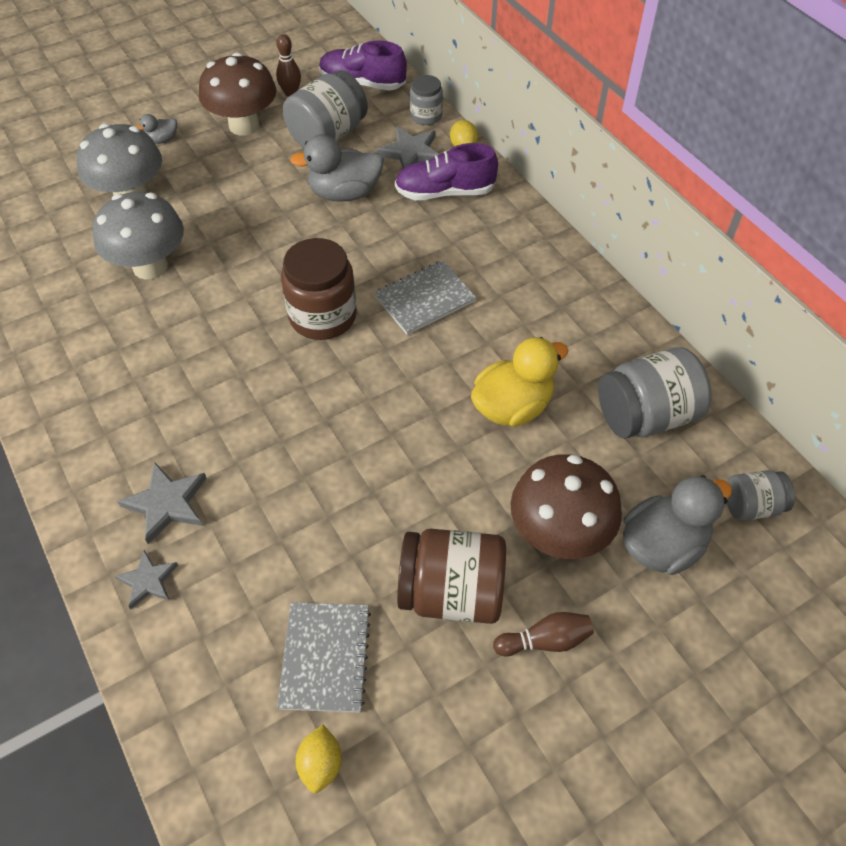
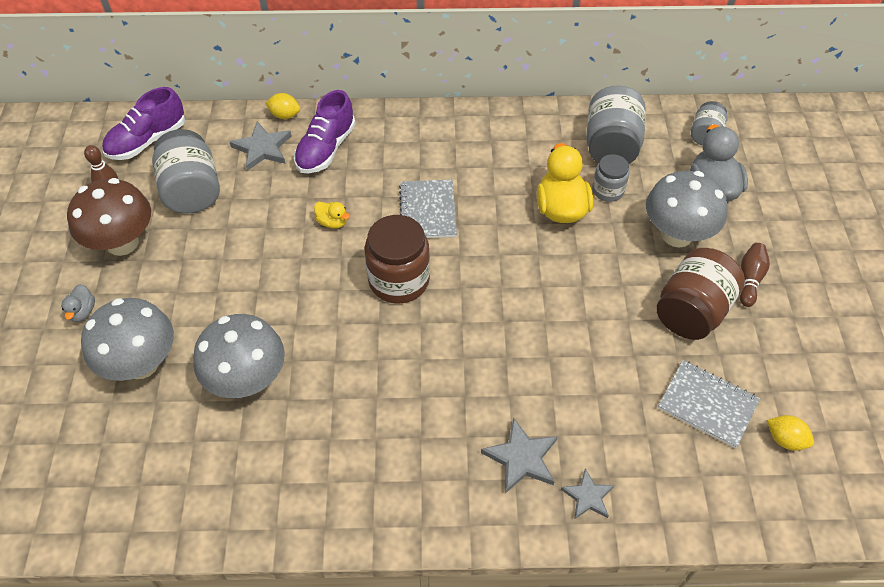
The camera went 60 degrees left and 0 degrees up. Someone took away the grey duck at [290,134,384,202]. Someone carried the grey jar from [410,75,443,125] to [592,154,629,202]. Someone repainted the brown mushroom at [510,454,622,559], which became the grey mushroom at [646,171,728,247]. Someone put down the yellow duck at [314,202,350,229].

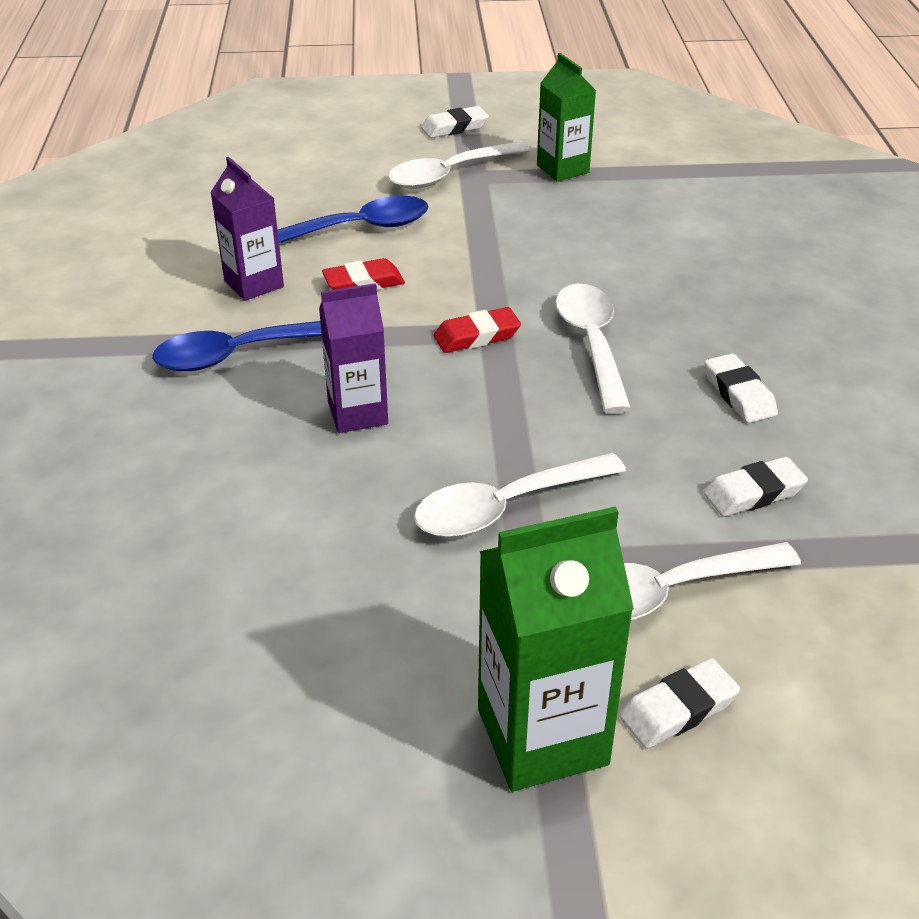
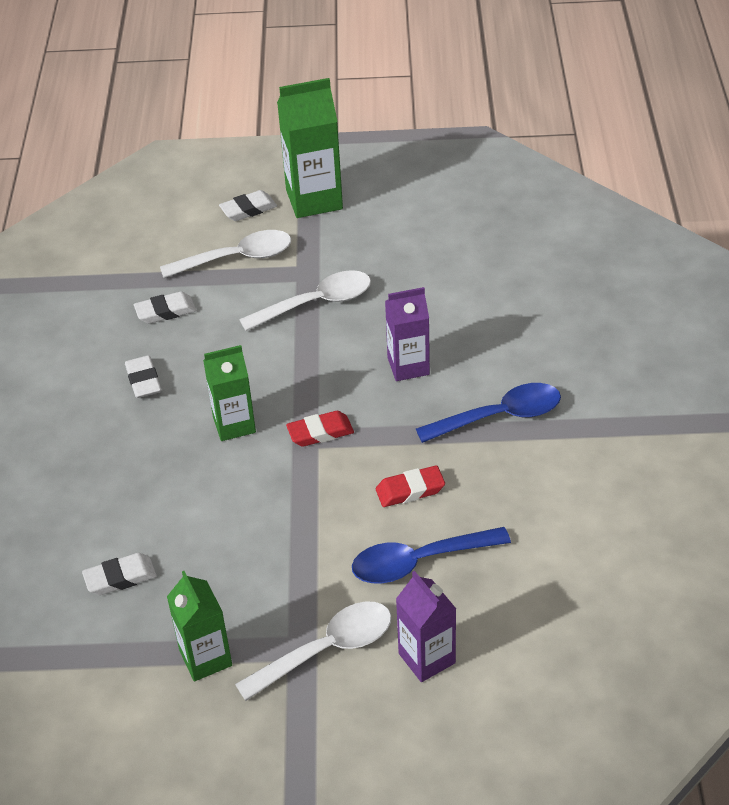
The camera went 175 degrees left and 5 degrees up. Someone carried the purple carton from [210,157,284,301] to [396,571,456,682]. Someone carried the white eraser from [421,106,489,138] to [82,553,157,595]. Someone swapped the white spoon at [555,284,631,414] for the green carton at [203,345,256,441].

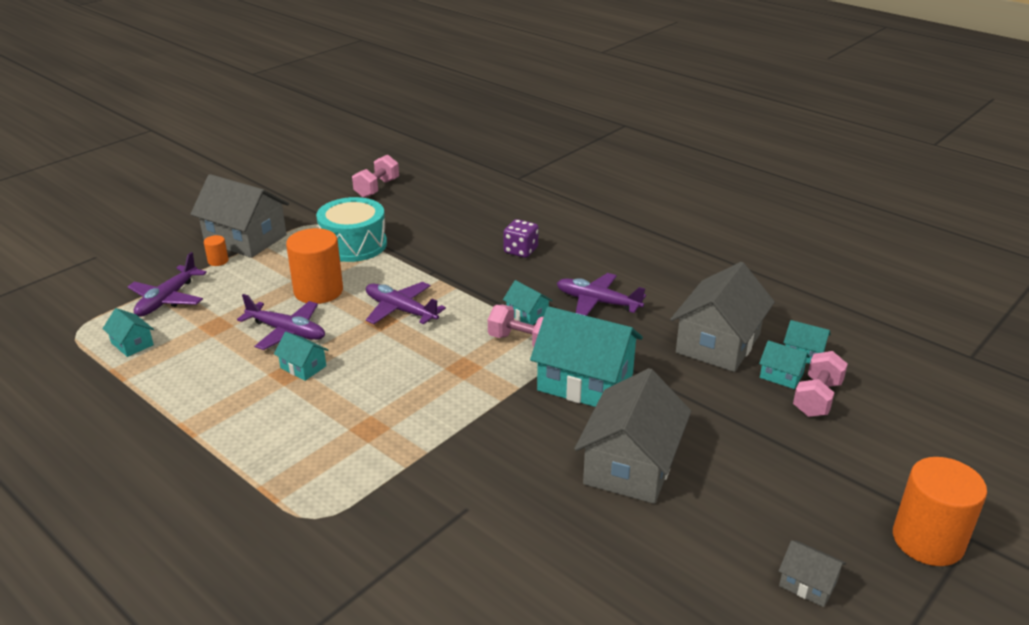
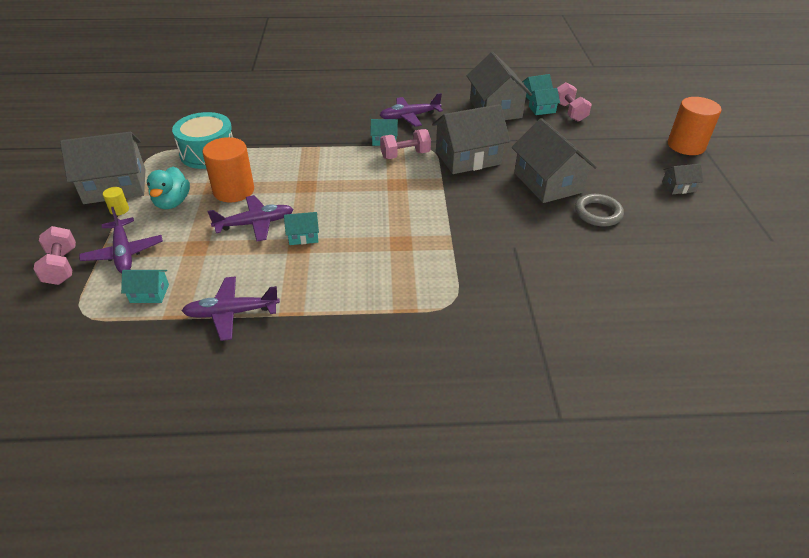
The camera went 45 degrees left and 10 degrees up. Someone repainted the orange cylinder at [204,235,229,266], which became the yellow cylinder at [103,187,129,216]. Someone carried the pink dumbbell from [352,155,399,198] to [33,226,76,285]. Someone carried the purple plane from [366,282,446,324] to [182,277,280,341]. Someone took away the purple dice at [503,219,539,258]. Someone repainted the turquoise house at [530,306,643,407], which became the grey house at [432,104,510,174]. Someone put down the turquoise duck at [147,167,190,209]. Someone put down the grey ring at [575,194,624,227].

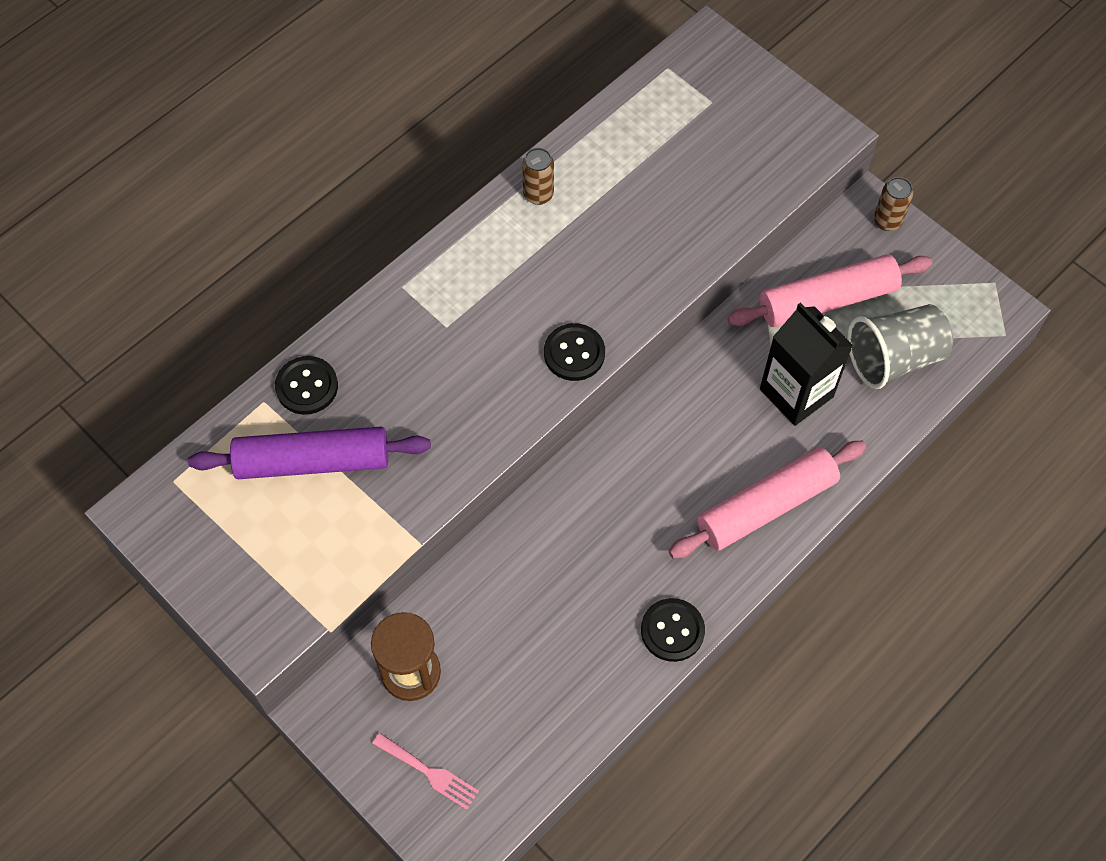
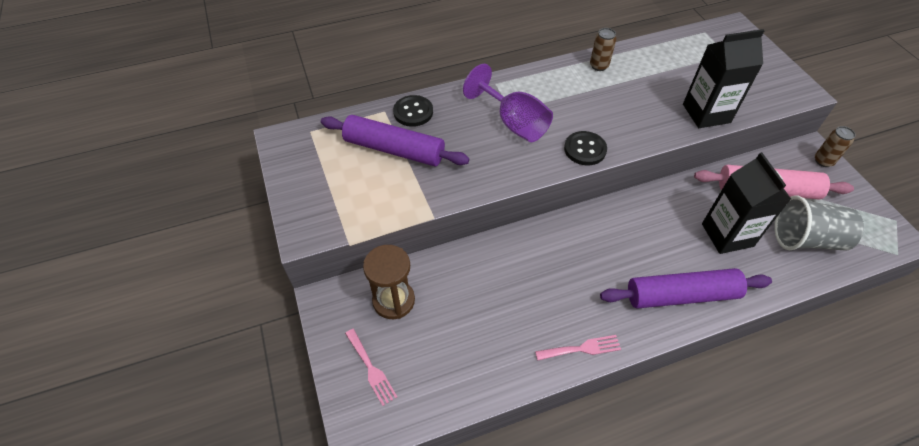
The camera went 25 degrees right and 10 degrees down. Someone swapped the black button at [641,598,705,662] for the pink fork at [535,335,621,360]. Someone repainted the pink rolling pin at [669,441,866,558], which became the purple rolling pin at [600,268,772,309]. Someone put down the purple goblet at [463,64,553,142]. Someone put down the black carton at [683,29,765,128].

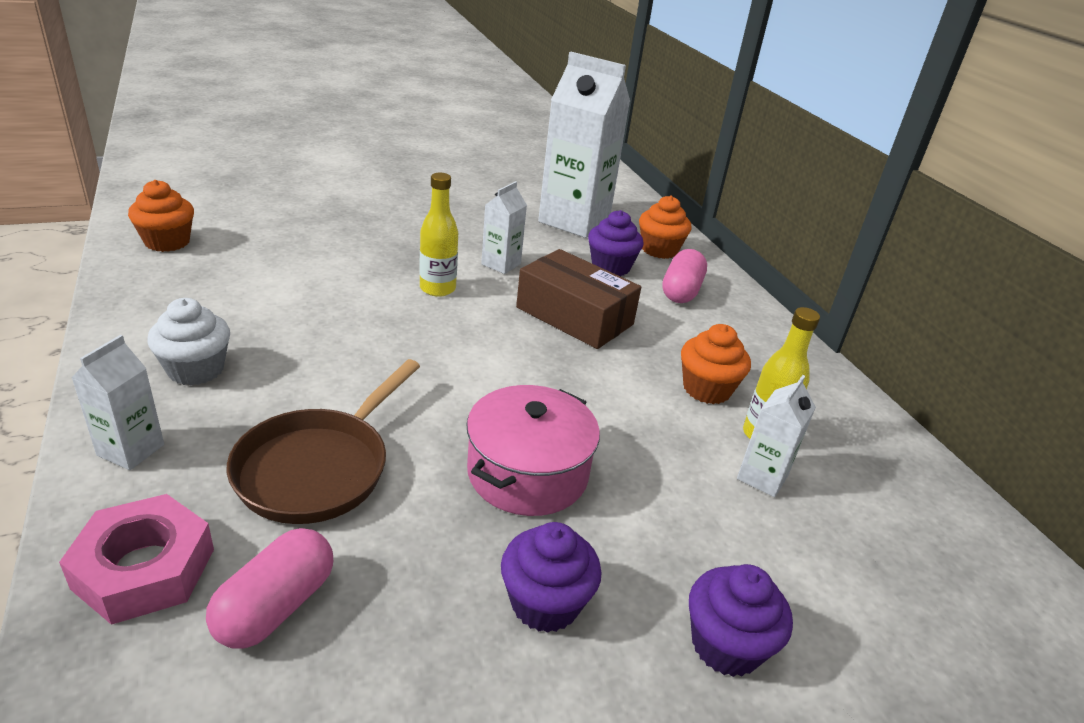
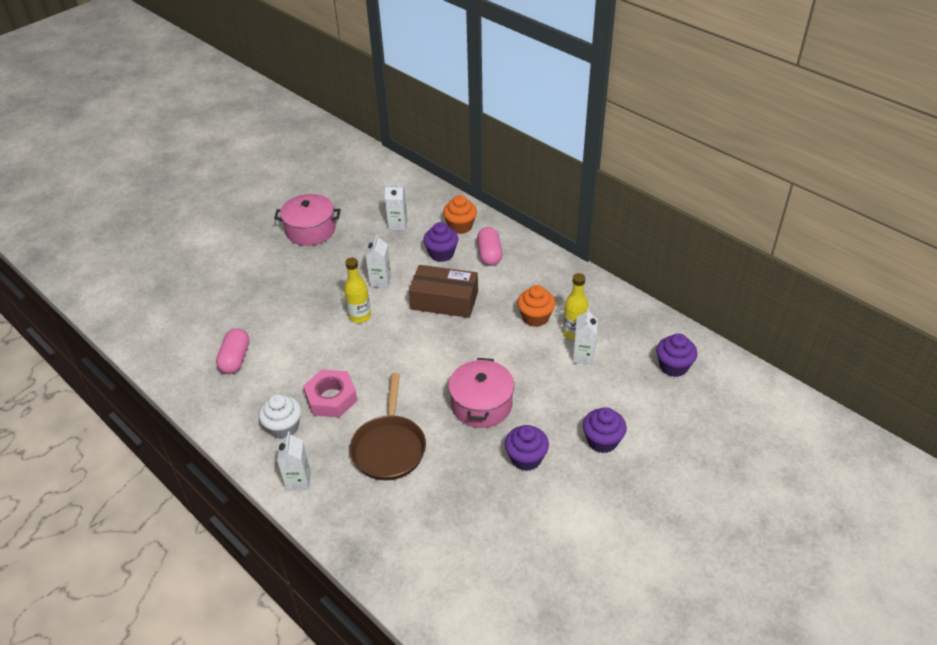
The camera went 20 degrees left and 10 degrees up. Someone carried the pink nut from [59,494,214,625] to [303,369,358,418]. Someone took away the orange cupcake at [128,180,194,252]. Someone carried the pink capsule from [206,528,333,649] to [216,328,249,374]. Someone scaled the white carton at [538,52,630,238] by 0.47. Someone put down the pink pot at [274,194,341,246]. Someone put down the purple cupcake at [656,333,697,377].

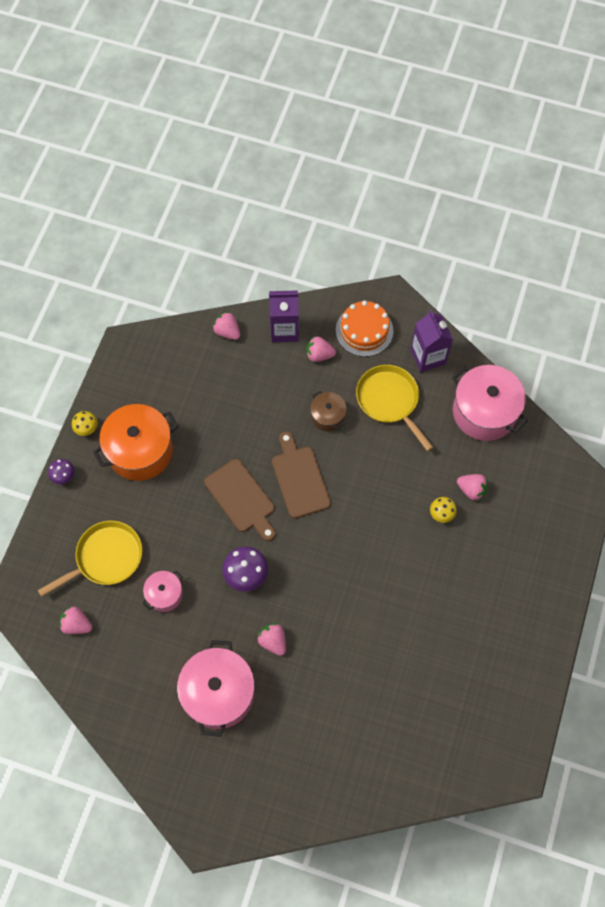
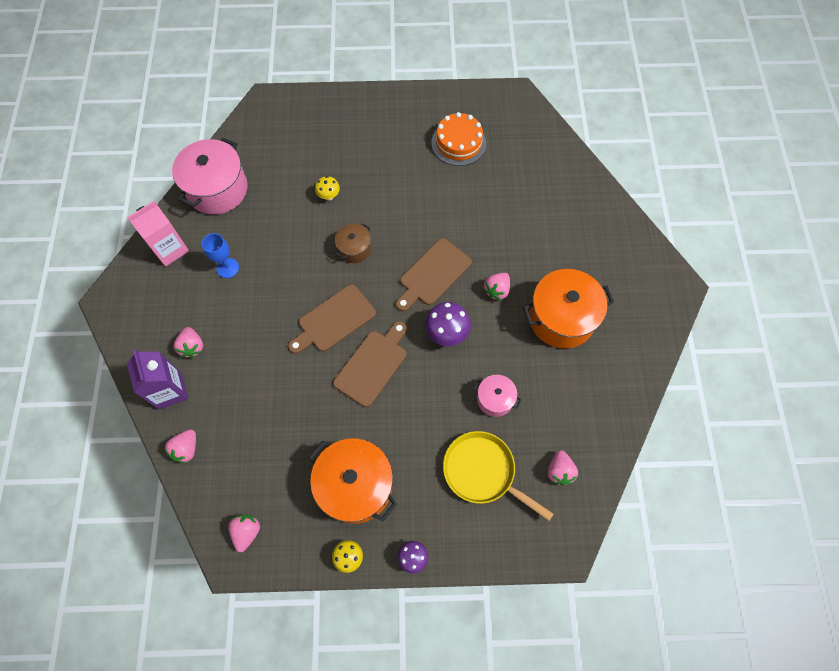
The camera went 110 degrees left and 0 degrees up. Someone repainted the pink pot at [177,640,255,737], which became the orange pot at [523,269,614,348]. Someone carried the brown pot from [310,391,347,432] to [335,223,371,263]. Someone carried the orange cake from [336,301,393,357] to [431,112,486,166]. Someone swapped the yellow pan at [356,365,433,451] for the blue goblet at [202,233,239,278]. Someone repainted the purple carton at [410,310,453,372], which became the pink carton at [127,201,189,267]. Someone carried the pink strawberry from [457,474,488,501] to [228,514,260,552]. Someone put down the brown cutting board at [396,238,472,311].

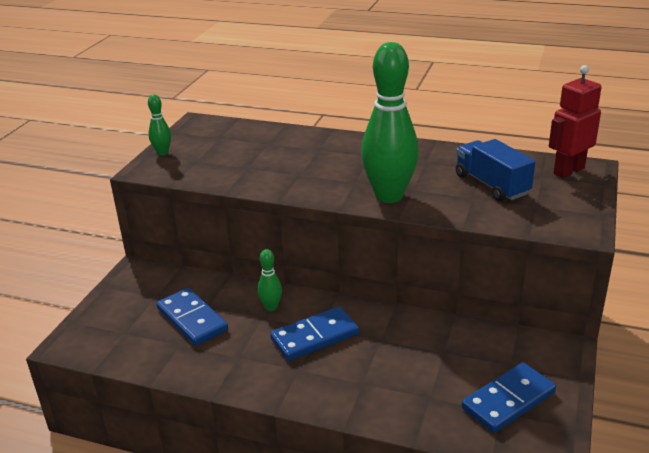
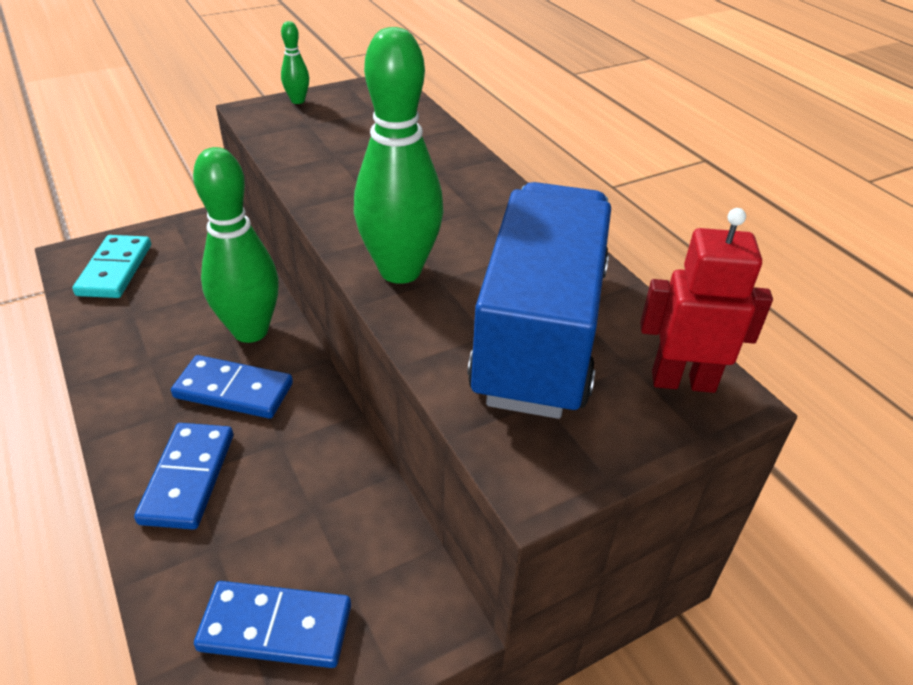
The camera went 40 degrees right and 10 degrees up. Someone carried the blue domino from [156,288,228,346] to [134,423,233,530]. Someone scaled the green bowling pin at [258,249,282,311] by 2.25. Someone scaled the blue truck at [456,139,535,201] by 1.88. Someone put down the turquoise domino at [72,235,151,298].

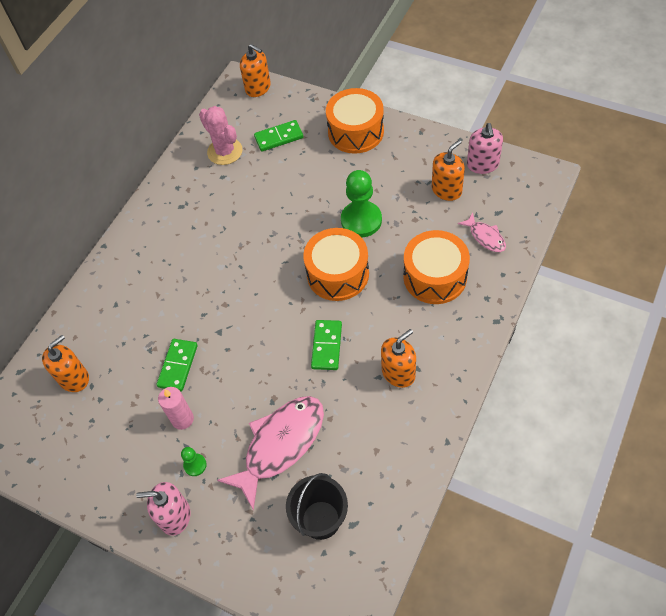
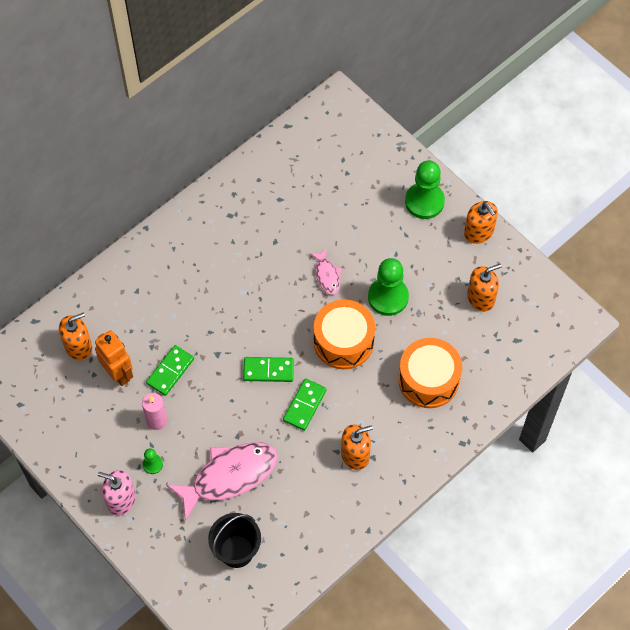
The camera went 15 degrees right and 5 degrees up. Someone took away the pink cactus at [199,106,242,165]. Someone carried the orange soap dispenser from [240,44,271,97] to [464,201,498,244]. Someone carried the green domino from [254,120,303,152] to [243,357,294,382]. Someone swapped the orange drum at [326,88,384,154] for the green pawn at [405,160,445,219]. Someone carried the pink fish from [458,213,506,252] to [309,248,342,295]. Someone took away the pink soap dispenser at [467,123,503,174]. Someone put down the orange robot at [95,330,133,386].

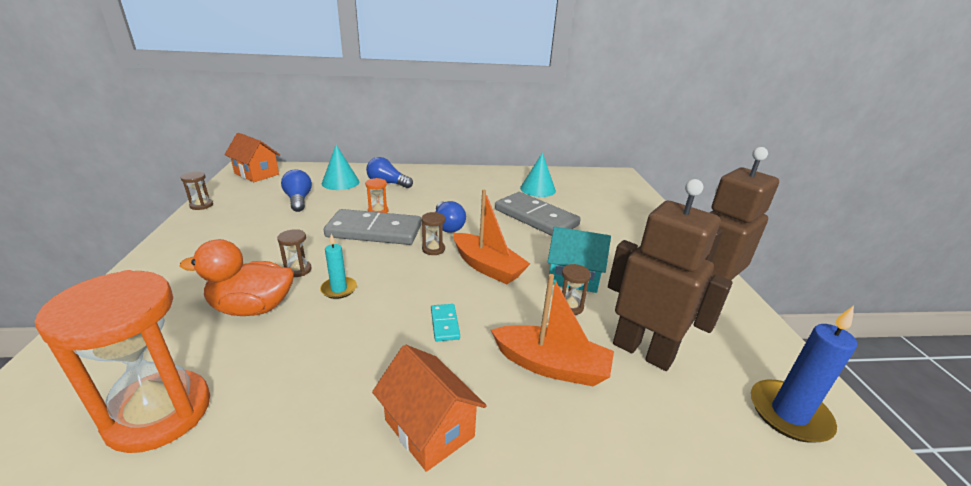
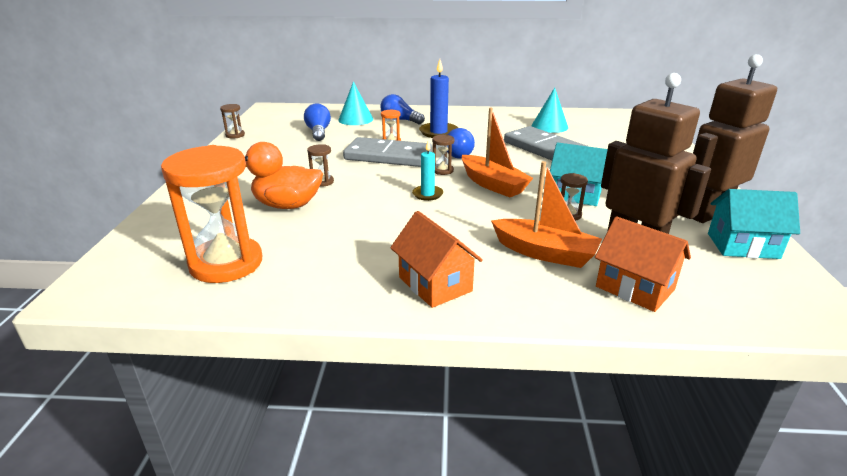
The camera went 10 degrees right and 0 degrees up. Someone carried the orange house from [224,133,280,182] to [595,216,691,312]. Someone carried the turquoise candle from [320,234,357,299] to [412,141,443,201]. Someone took away the turquoise domino at [431,304,460,341]. Someone carried the blue candle from [751,306,857,442] to [419,59,458,138]. Someone put down the turquoise house at [708,189,800,259].

